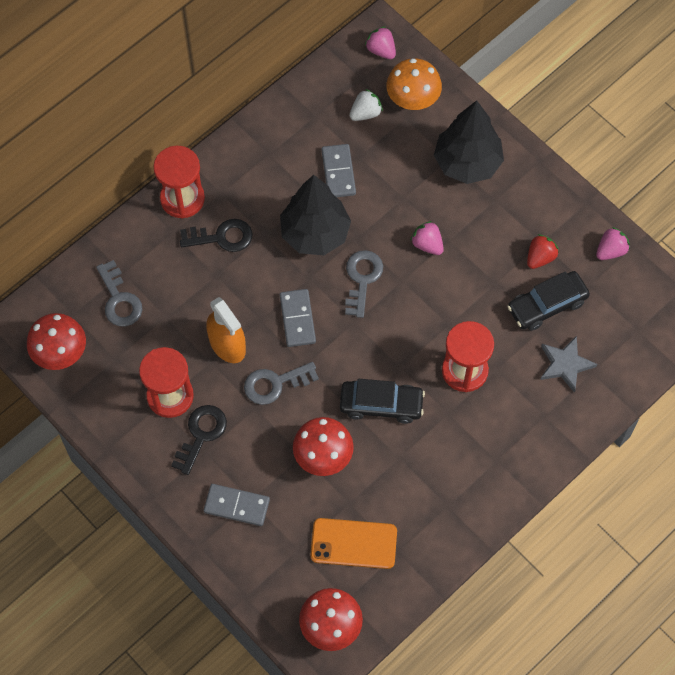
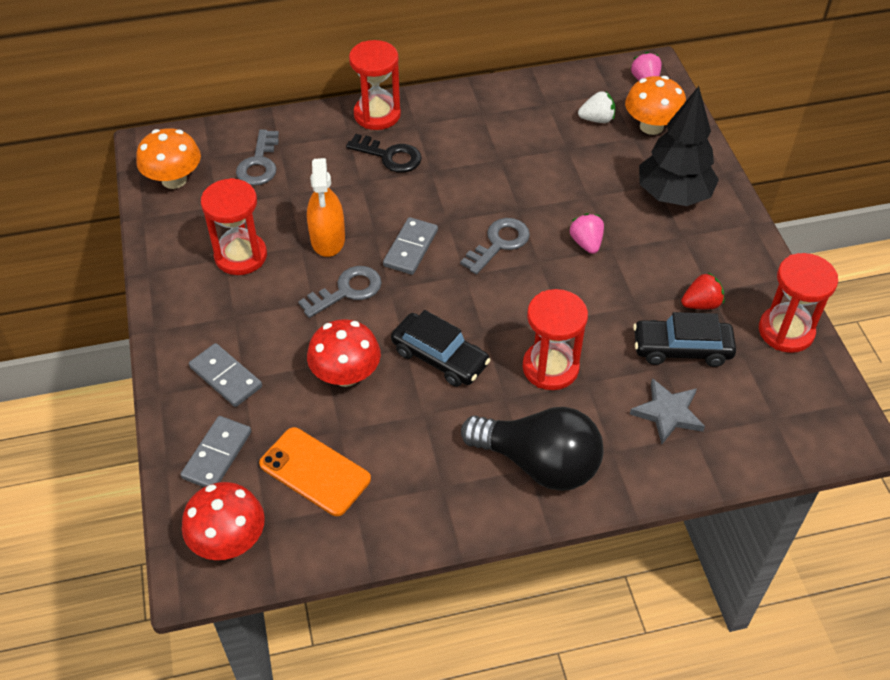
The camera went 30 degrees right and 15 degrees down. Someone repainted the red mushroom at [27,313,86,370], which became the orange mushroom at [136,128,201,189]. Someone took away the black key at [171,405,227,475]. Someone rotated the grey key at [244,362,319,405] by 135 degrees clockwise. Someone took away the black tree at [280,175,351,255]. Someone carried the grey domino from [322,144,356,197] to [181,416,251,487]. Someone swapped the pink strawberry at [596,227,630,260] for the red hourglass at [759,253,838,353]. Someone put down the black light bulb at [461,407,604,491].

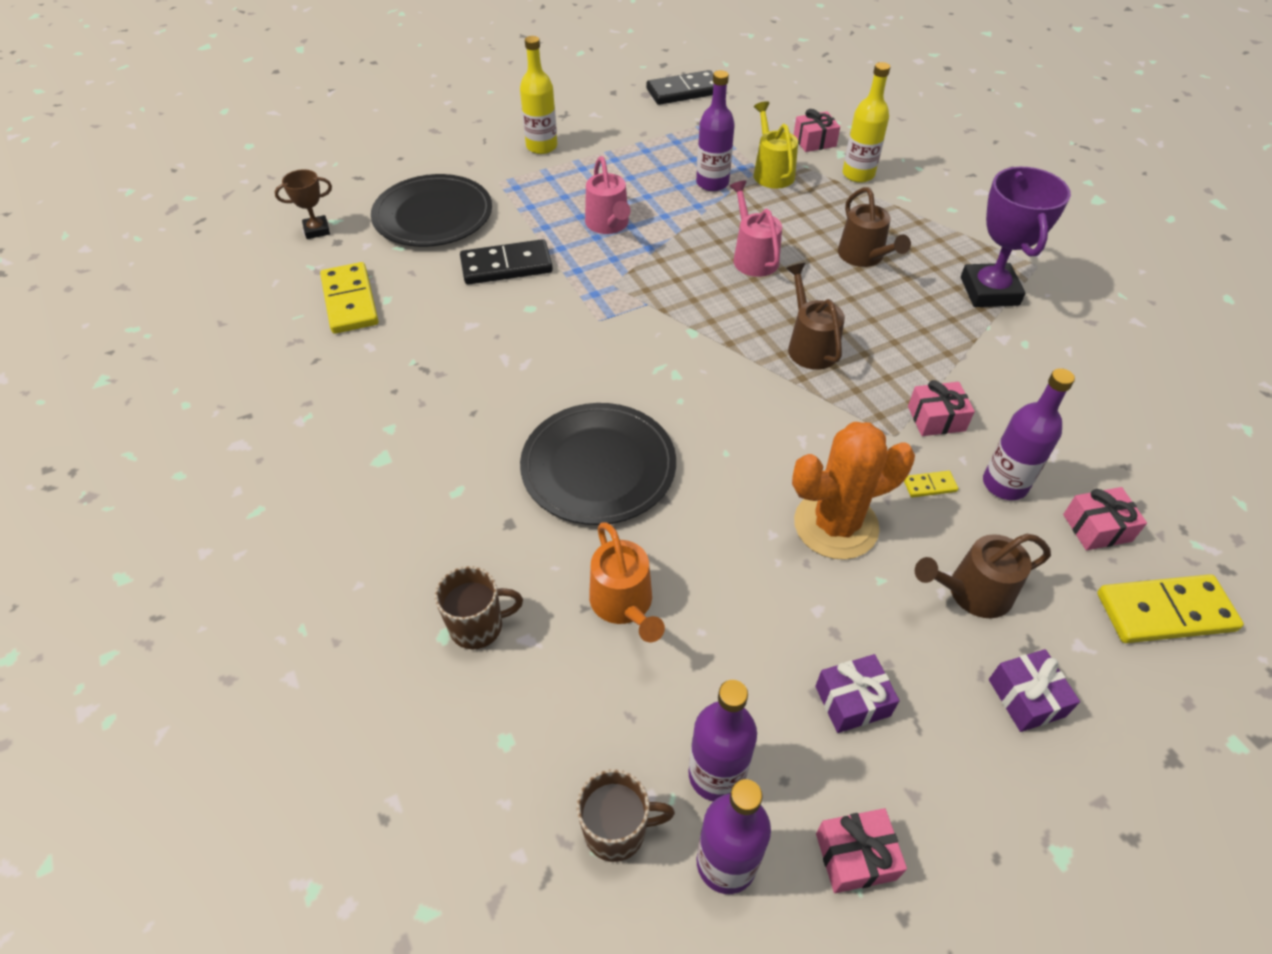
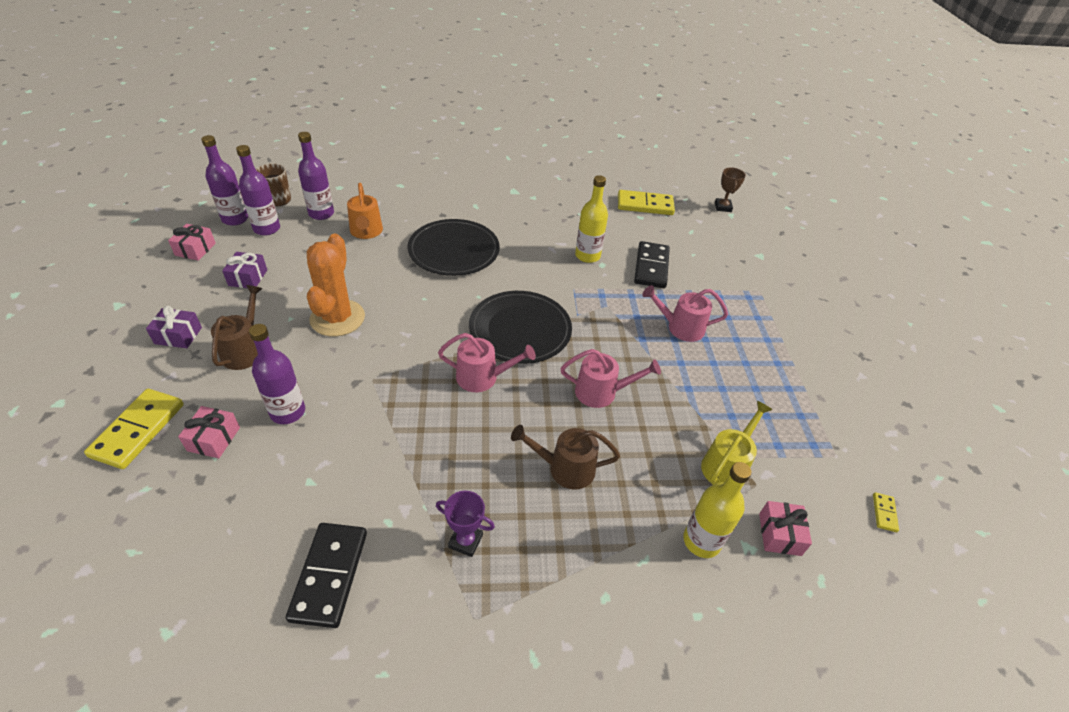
The camera went 110 degrees right and 5 degrees down. Someone carried the black plate from [371,174,492,247] to [469,291,572,364]. Someone took away the brown mug at [435,566,523,650]. Someone carried the yellow bottle from [520,36,557,154] to [575,175,608,263]. Someone rotated the orange watering can at [589,522,665,643] by 105 degrees counterclockwise. Someone carried the black domino from [646,70,714,105] to [286,523,367,628]. Someone carried the purple bottle from [696,70,735,191] to [298,132,334,220]. Someone rotated the yellow watering can at [754,101,798,189] by 60 degrees counterclockwise. Someone repainted the brown watering can at [786,263,845,370], which became the pink watering can at [438,333,536,392]. Someone carried the yellow domino from [904,471,958,498] to [873,492,899,532]. Someone took away the pink gift at [908,380,975,436]. Someone scaled the purple trophy at [961,167,1071,307] by 0.53.

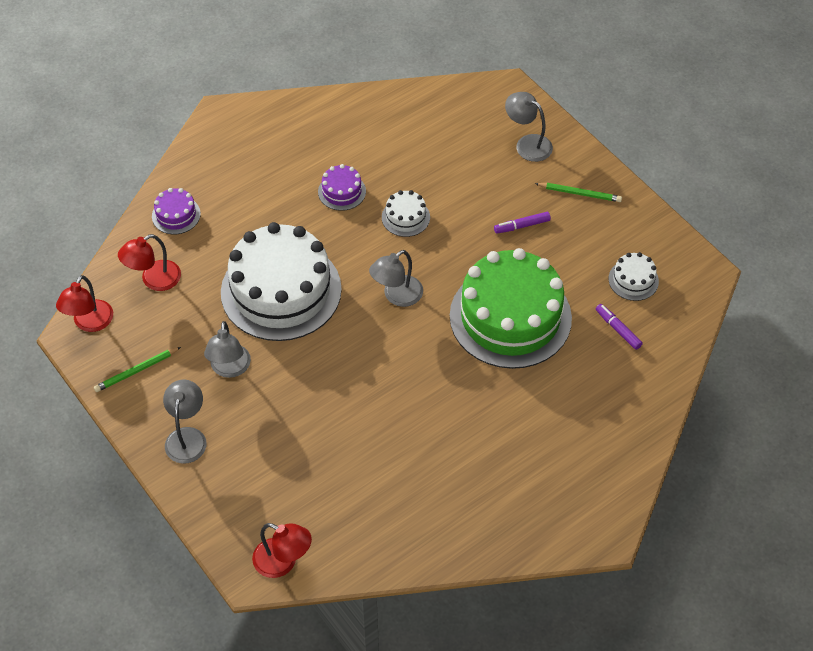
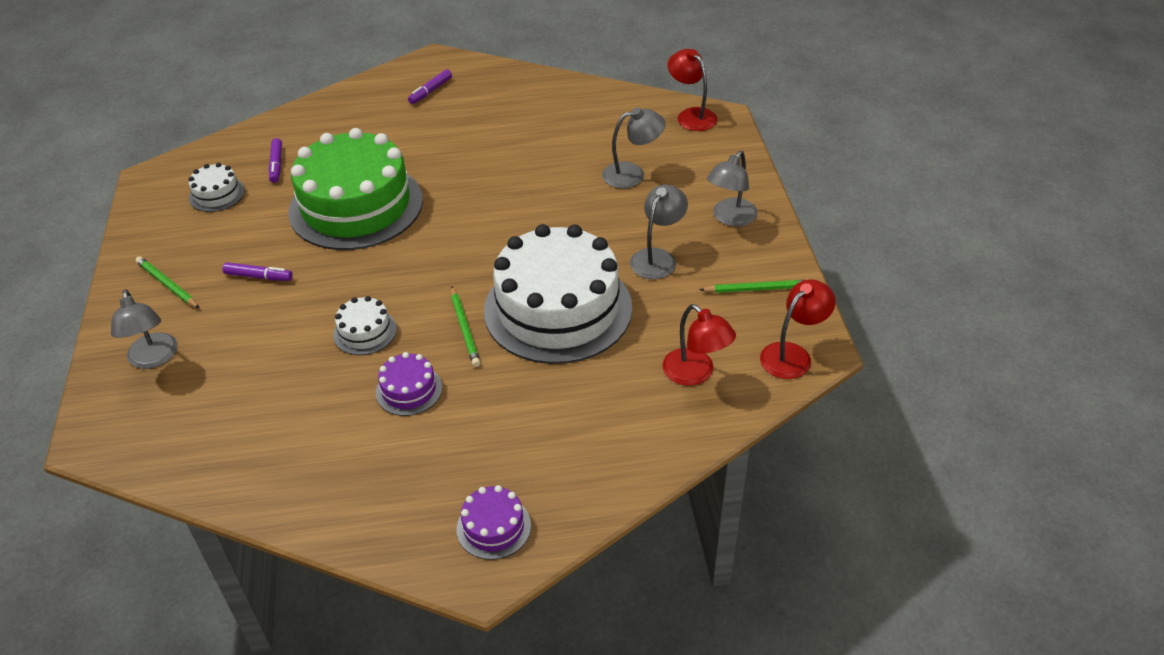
The camera went 150 degrees left and 10 degrees down. Someone rotated the red lamp at [118,234,181,291] by 60 degrees clockwise. Someone carried the purple cake from [152,188,201,234] to [457,485,531,560]. Someone carried the grey lamp from [369,250,423,307] to [602,107,666,188]. Someone put down the purple marker at [408,69,452,104]. Someone put down the green pencil at [451,287,481,367].

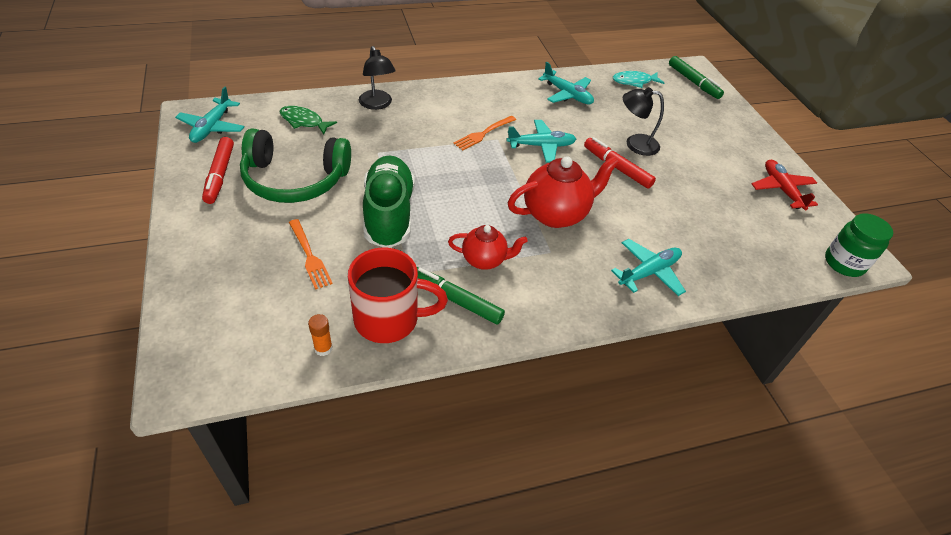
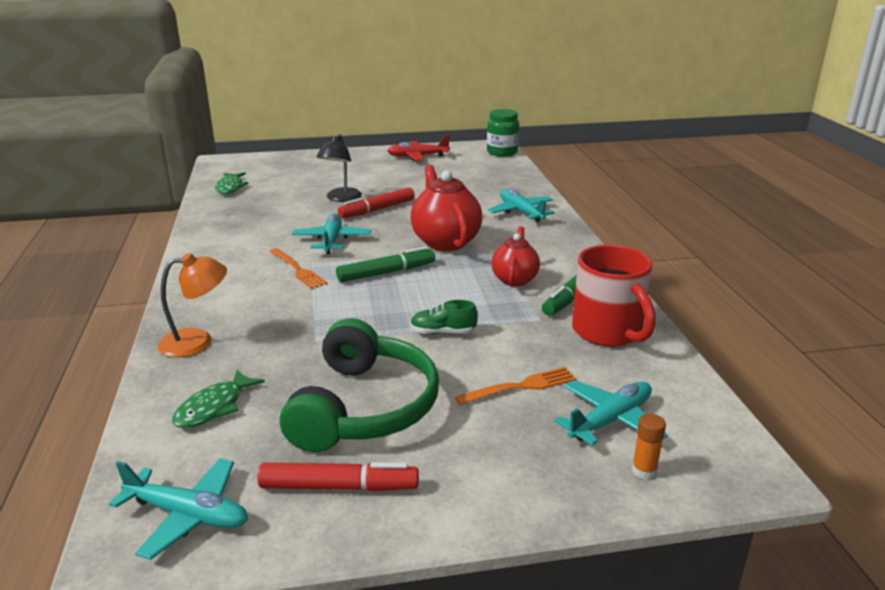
The camera went 80 degrees left and 20 degrees down. Someone carried the orange glue stick from [308,314,333,356] to [632,414,666,480]. Someone rotated the red mug at [348,248,448,343] by 150 degrees clockwise. Someone repainted the black lamp at [359,46,396,110], which became the orange lamp at [158,253,227,357]. Someone scaled the green shoe at [363,155,415,248] by 0.44. Someone carried the turquoise plane from [538,62,594,104] to [555,380,668,445]. Someone repainted the turquoise fish at [613,71,664,88], which became the green fish at [215,172,249,194]. Someone carried the green marker from [669,56,724,99] to [336,246,435,282].

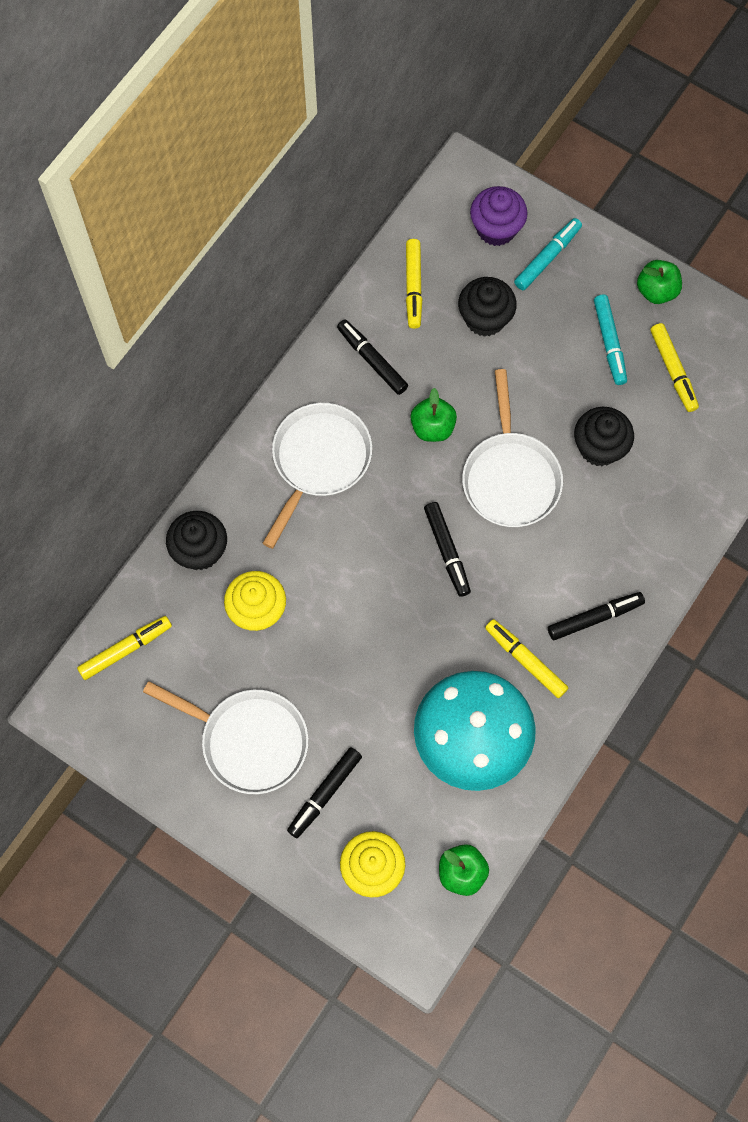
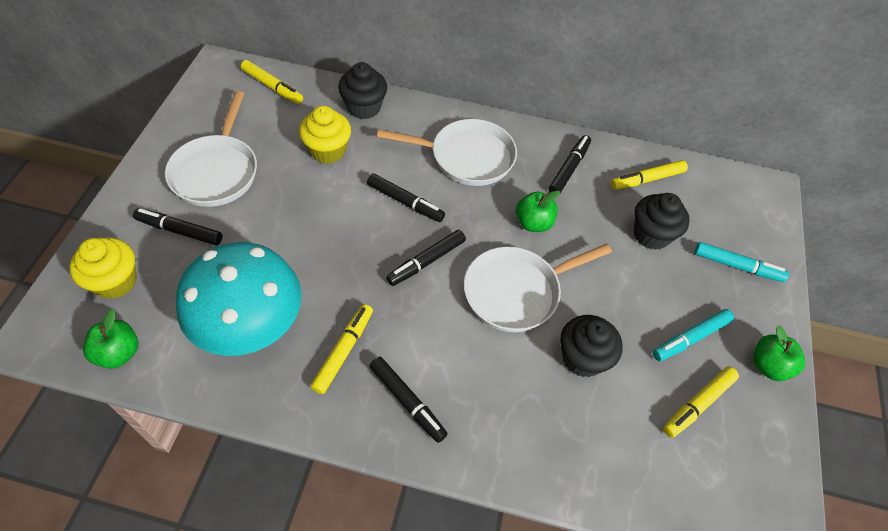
The camera went 65 degrees right and 15 degrees down. Someone took away the purple cupcake at [470,186,528,246]. Someone put down the black marker at [367,173,445,222].

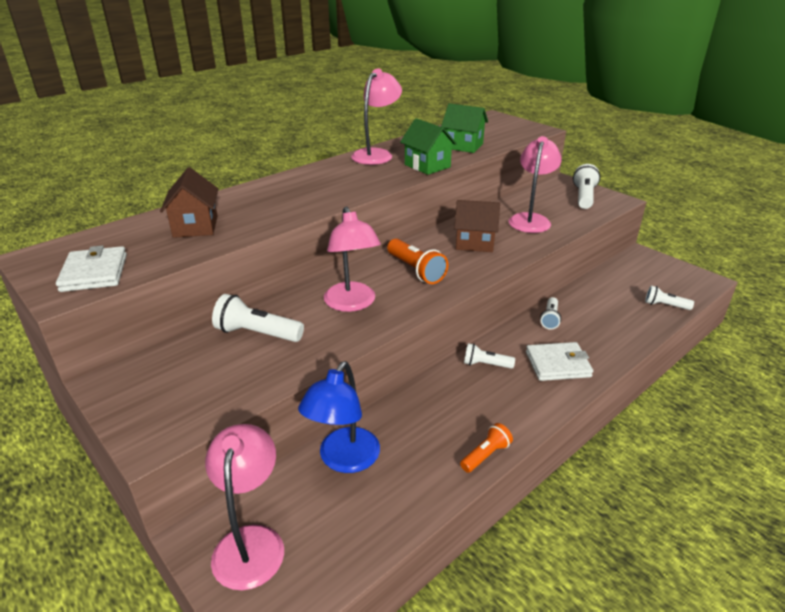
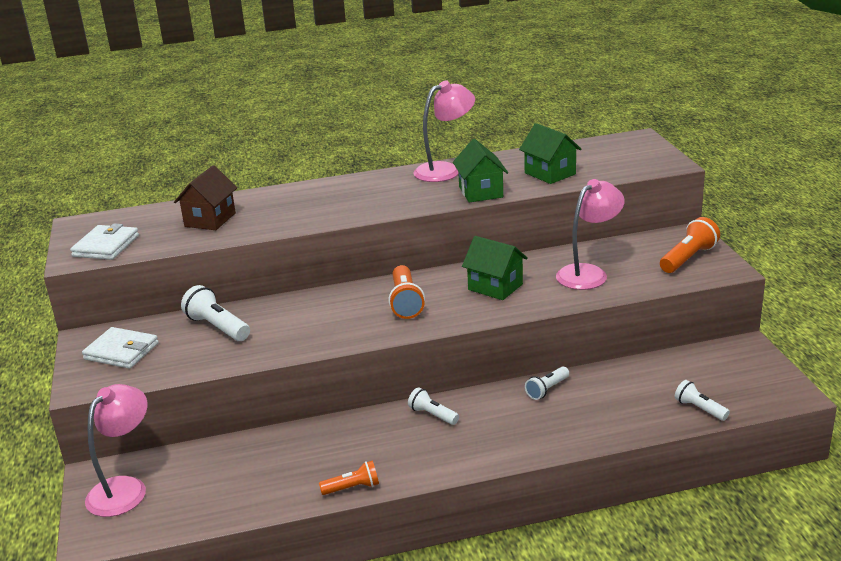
The camera went 30 degrees right and 5 degrees down. Someone took away the blue lamp at [298,361,380,473]. Someone took away the pink lamp at [324,207,381,312]. Someone repainted the brown house at [454,200,500,252], which became the green house at [462,236,528,300]. Someone carried the white wallet from [526,342,593,381] to [82,327,159,369]. Someone repainted the white flashlight at [573,164,600,209], which became the orange flashlight at [660,217,720,273].

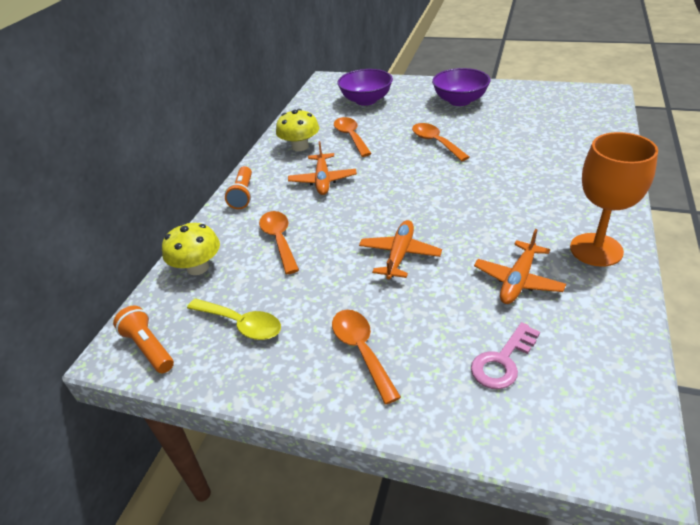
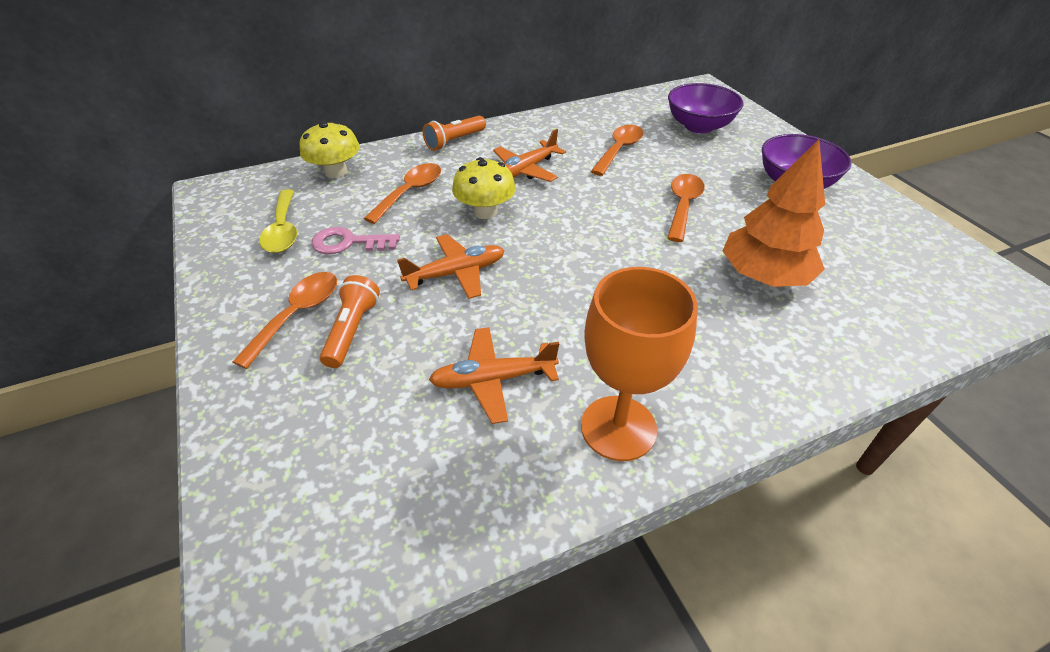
The camera went 45 degrees right and 5 degrees up. Someone carried the orange flashlight from [113,306,174,373] to [320,275,380,368]. Someone carried the yellow mushroom from [276,109,319,151] to [452,157,516,219]. Someone carried the pink key from [471,322,540,389] to [312,227,400,254]. Someone put down the orange tree at [722,139,825,287].

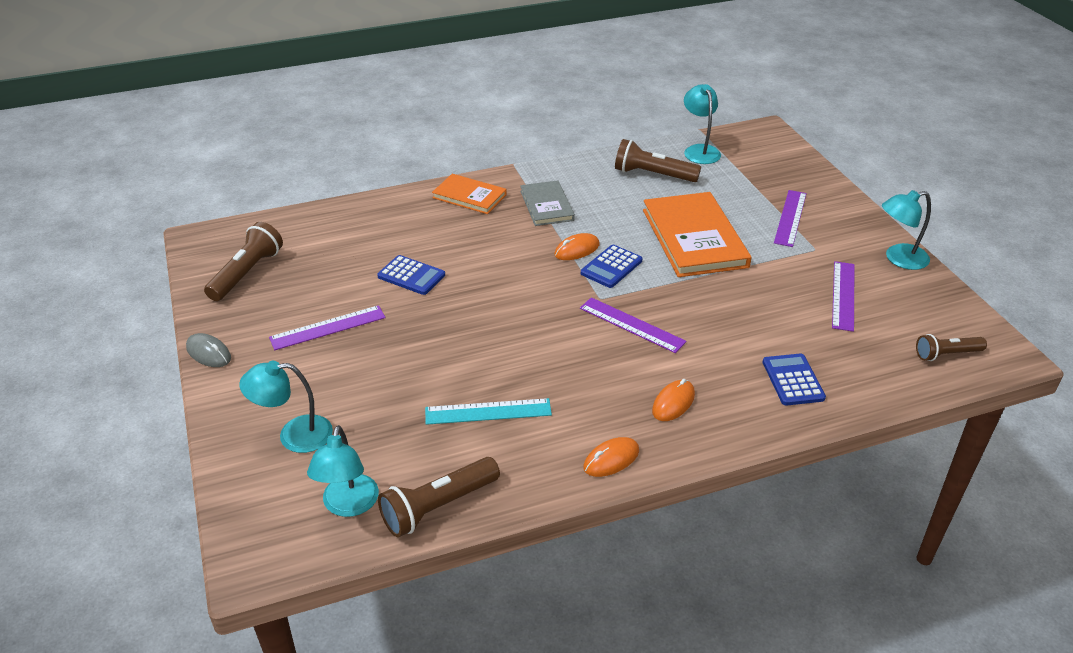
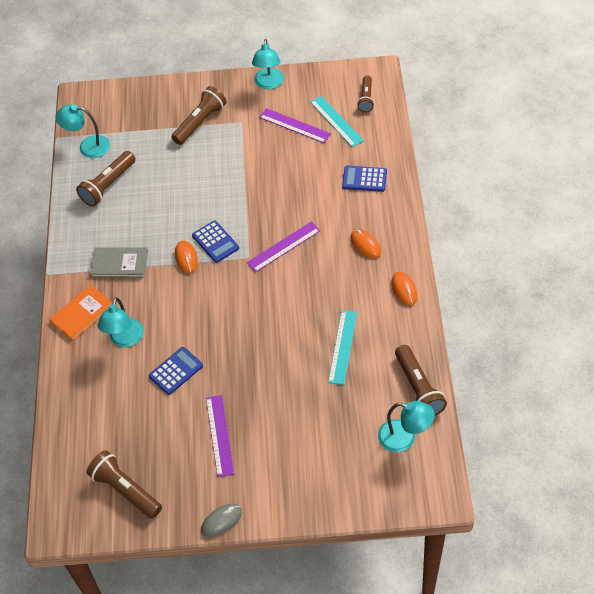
The camera went 70 degrees left and 15 degrees up. Someone carried the turquoise lamp from [239,361,333,453] to [98,298,144,347]. Someone took away the orange book at [643,192,752,277]. Someone swapped the purple ruler at [774,190,807,247] for the brown flashlight at [171,86,226,145]. Someone put down the turquoise ruler at [310,96,364,147].

